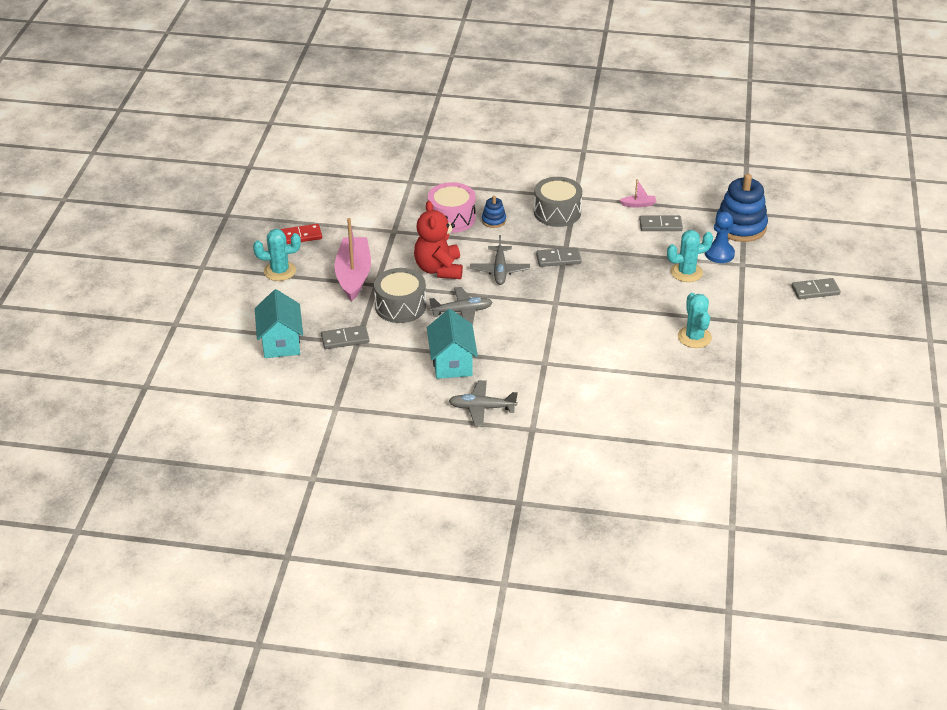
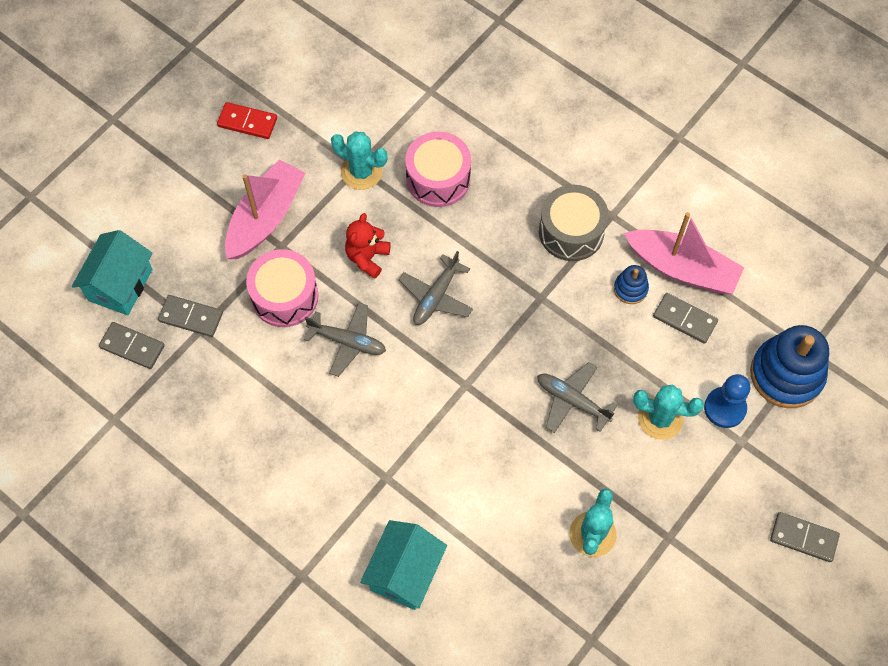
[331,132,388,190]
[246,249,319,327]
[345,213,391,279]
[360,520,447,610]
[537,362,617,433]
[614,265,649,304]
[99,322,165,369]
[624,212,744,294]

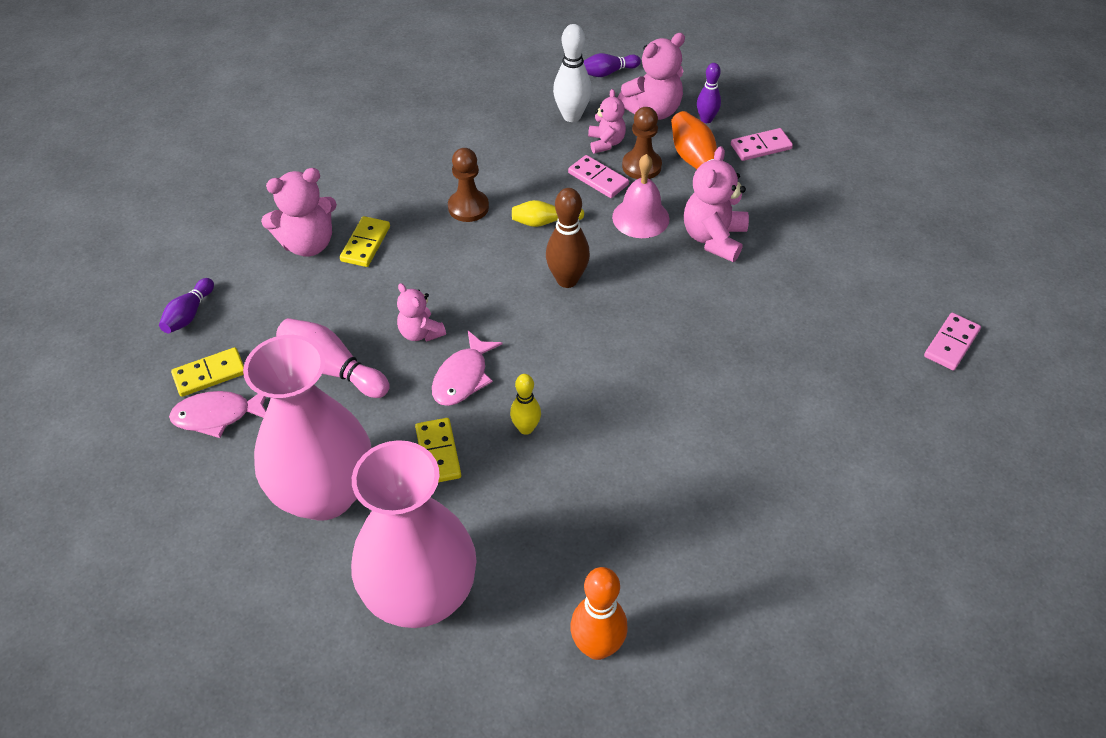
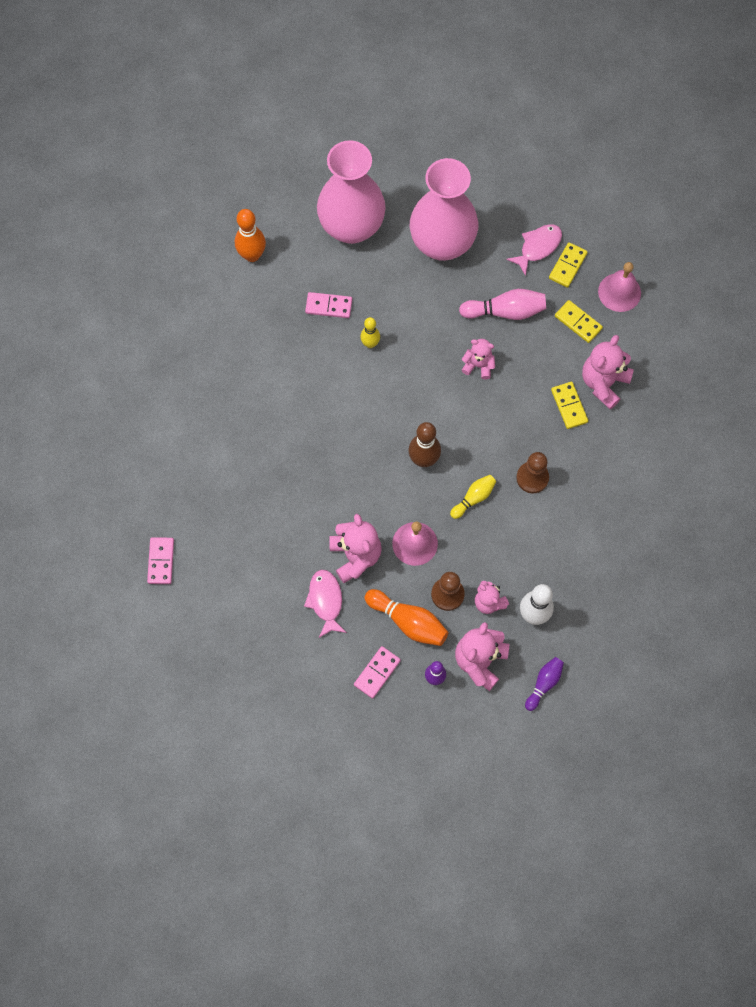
[598,262,641,312]
[555,300,603,343]
[304,570,347,638]
[305,292,352,318]

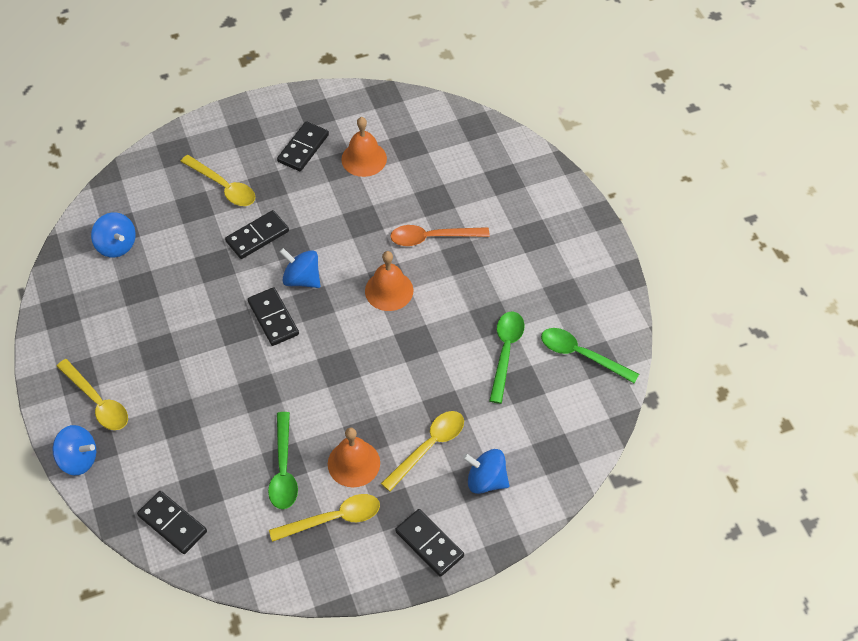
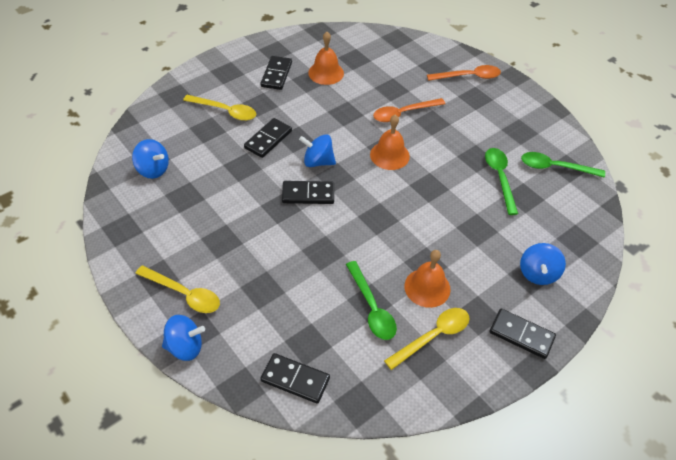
[282,181,334,204]
[381,411,464,492] (first image)
[520,243,566,285]
[427,65,501,81]

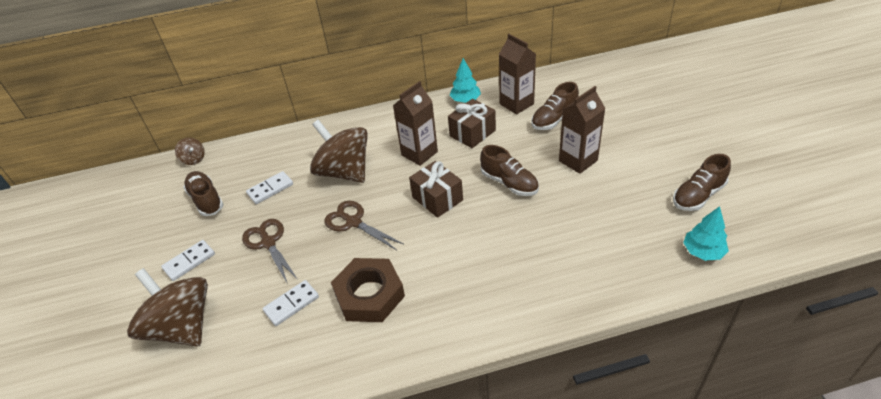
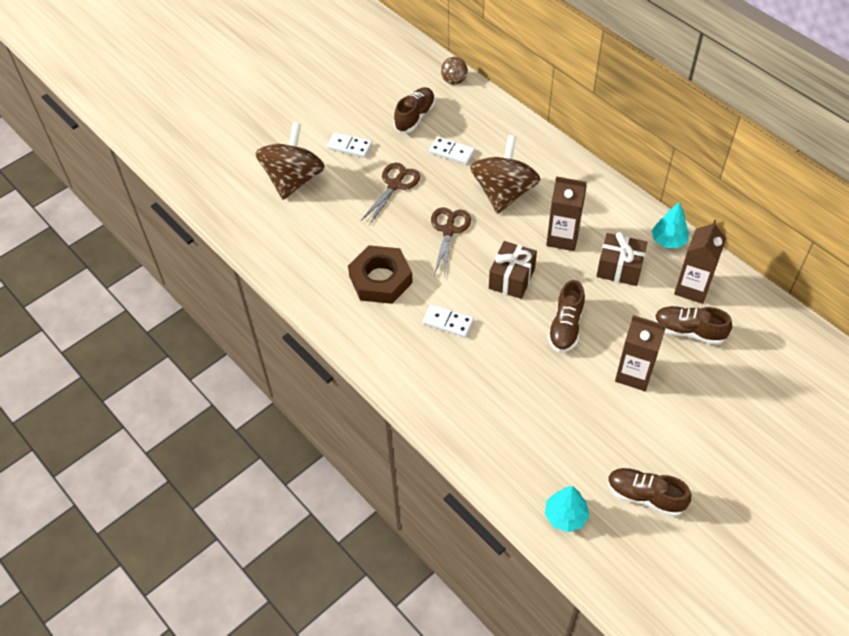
[422,304,474,338]

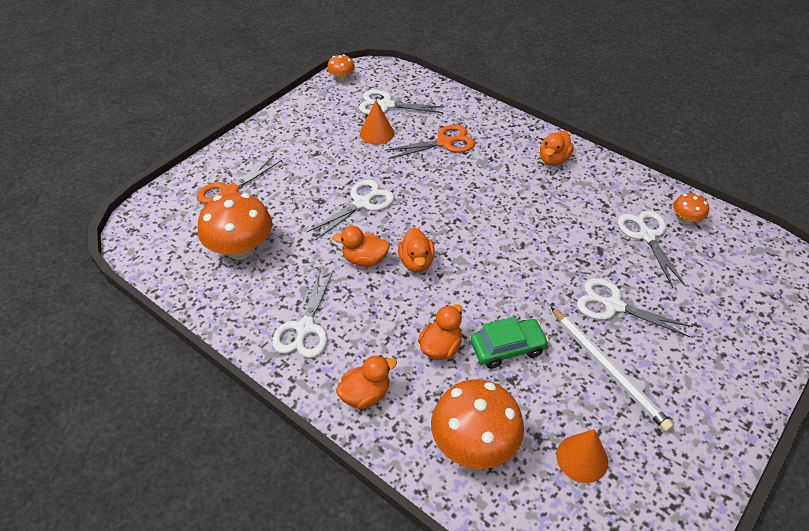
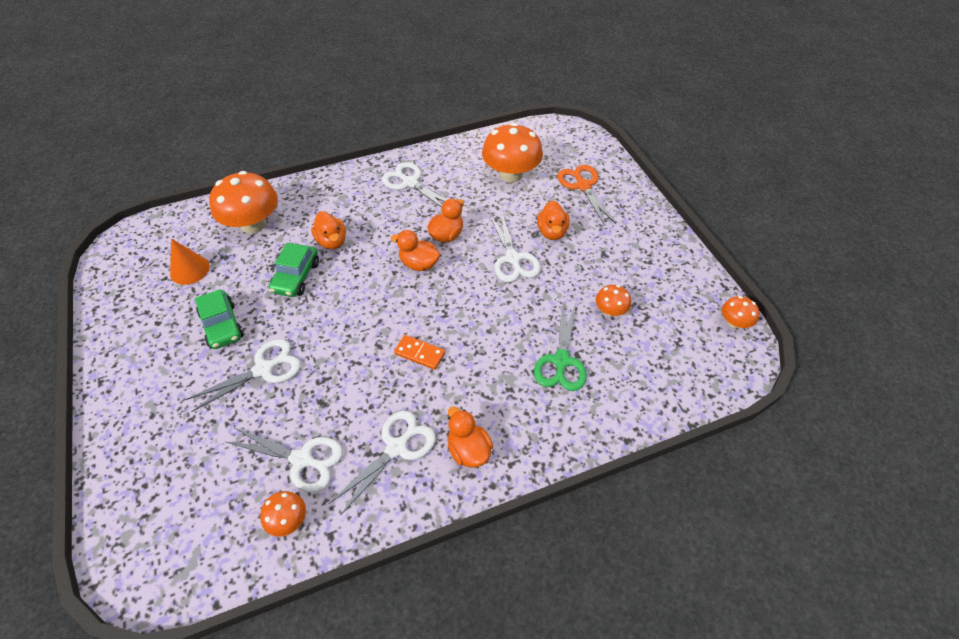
[537,201,570,240]
[330,411,436,515]
[596,285,631,317]
[534,302,587,391]
[195,289,244,349]
[394,335,445,370]

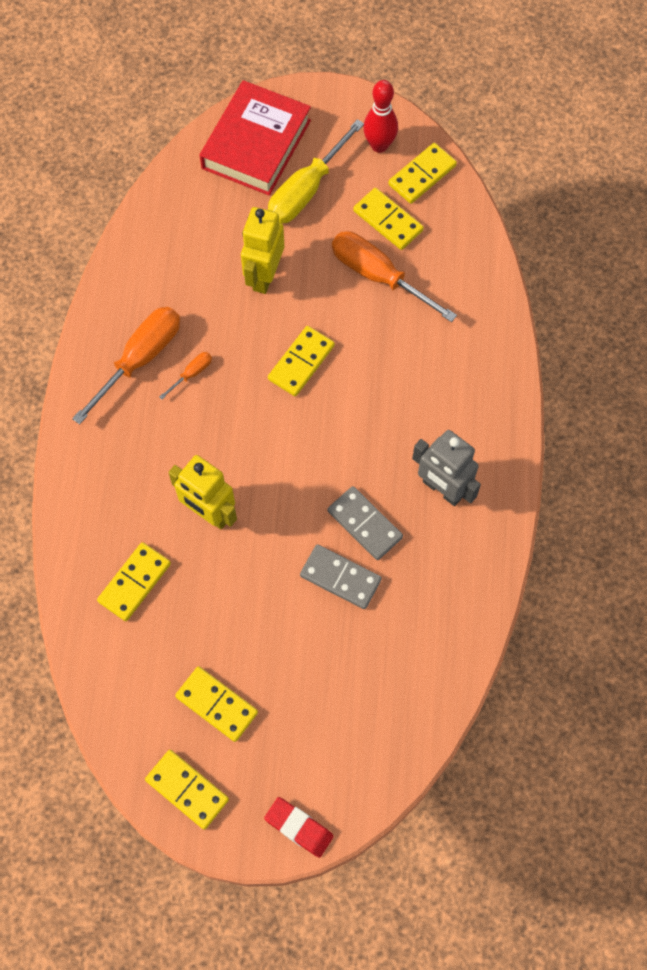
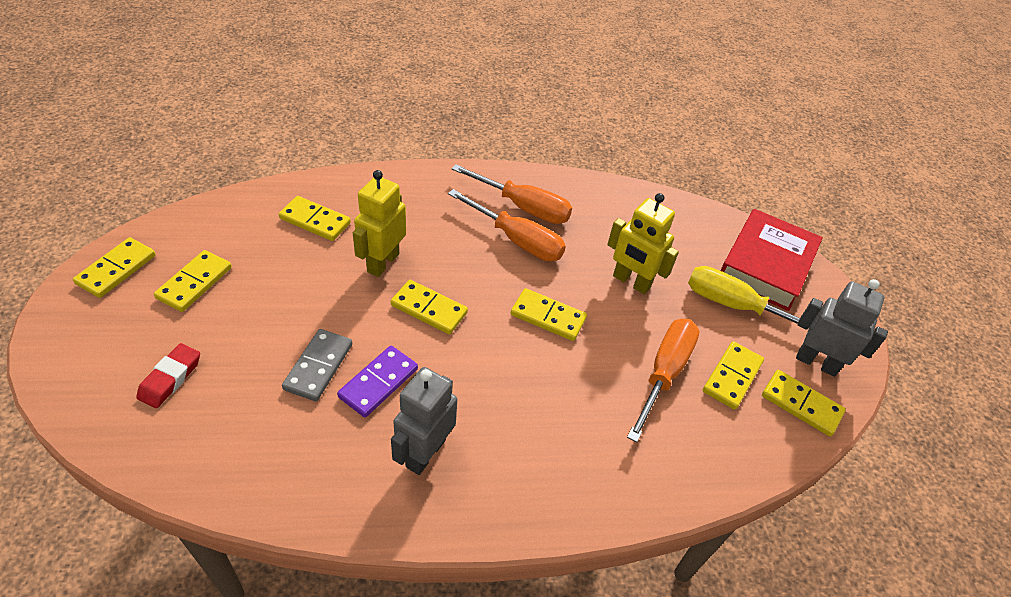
[448,189,566,261]
[720,209,823,311]
[607,193,679,294]
[136,343,200,408]
[337,346,418,418]
[796,279,888,377]
[391,280,468,334]

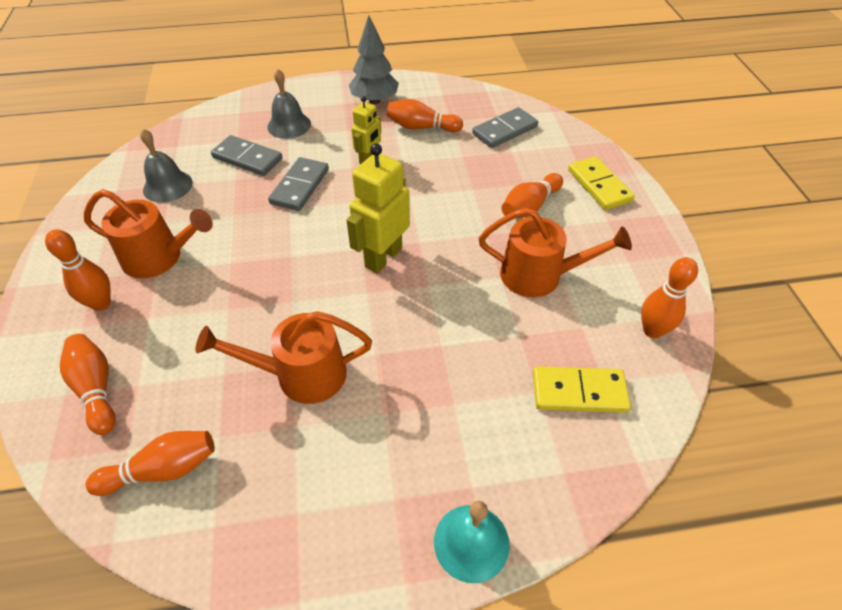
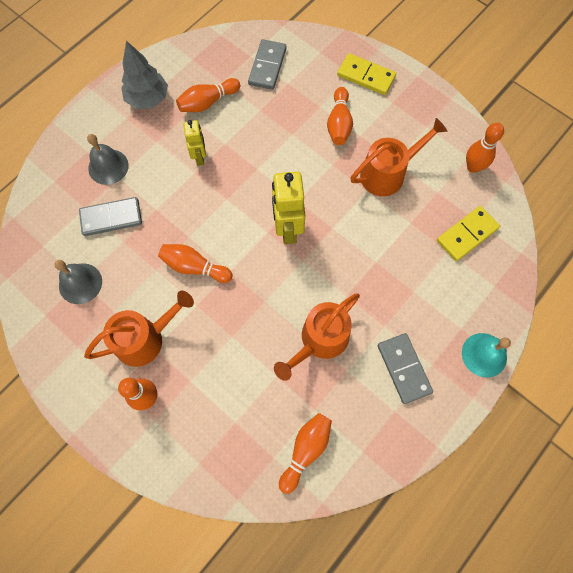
[158,244,233,283]
[378,333,433,404]

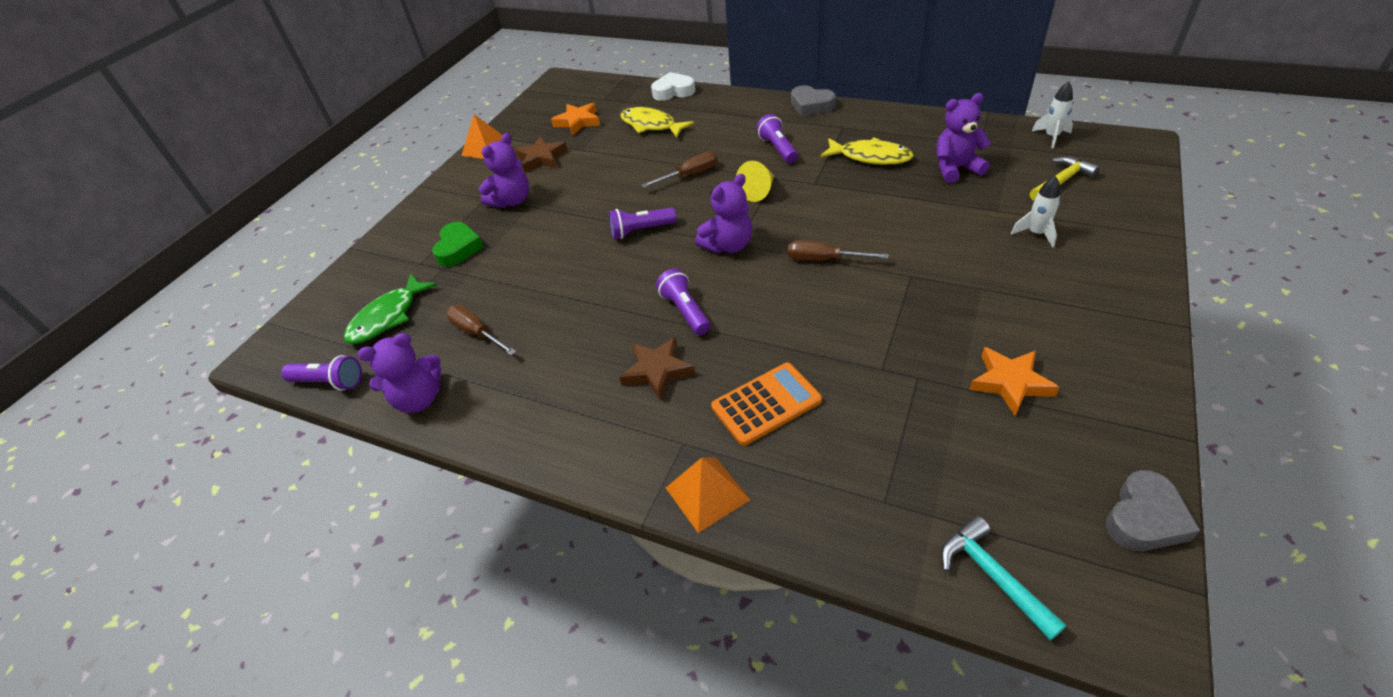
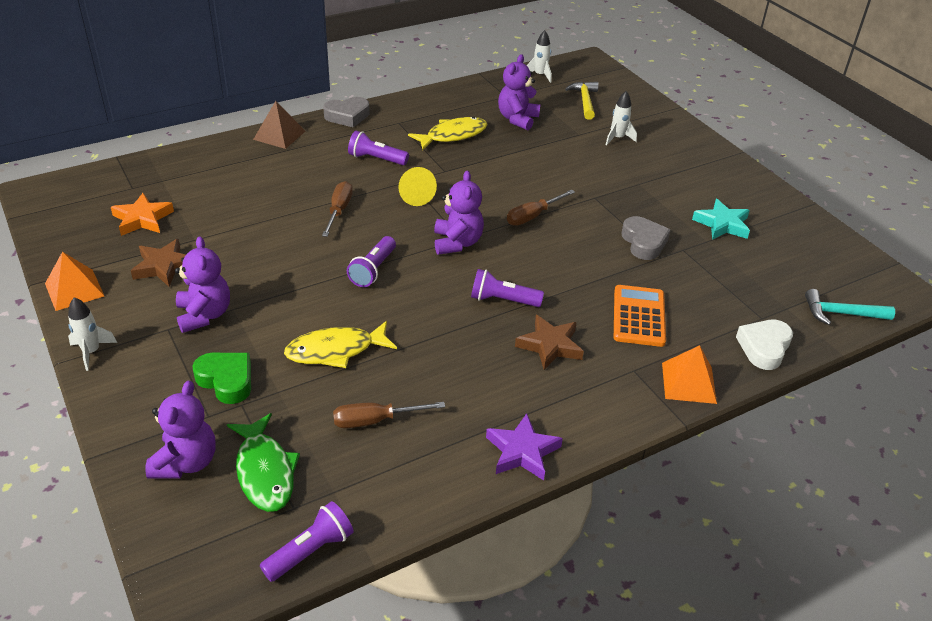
[145,381,216,479]
[284,321,397,368]
[736,320,793,370]
[692,199,750,240]
[621,216,671,260]
[68,297,117,371]
[253,101,305,149]
[486,413,563,480]

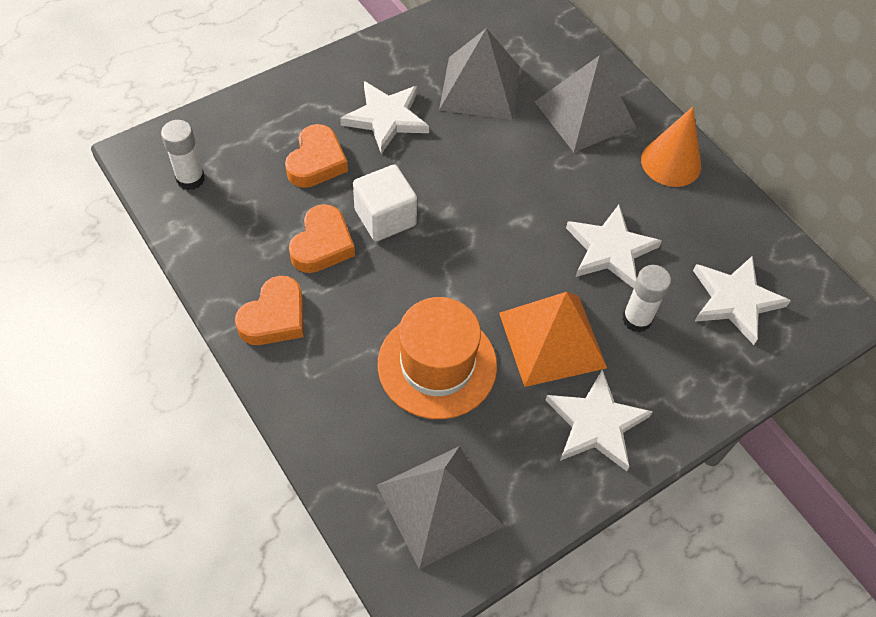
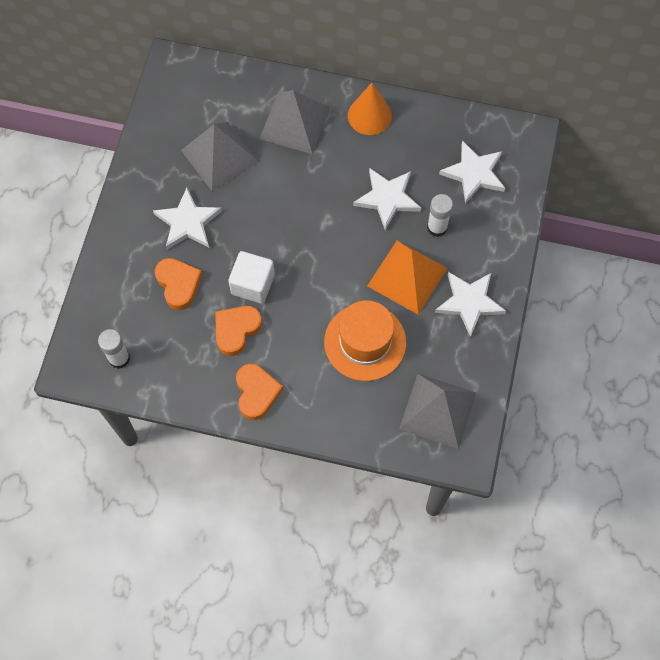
[215,306,262,356]

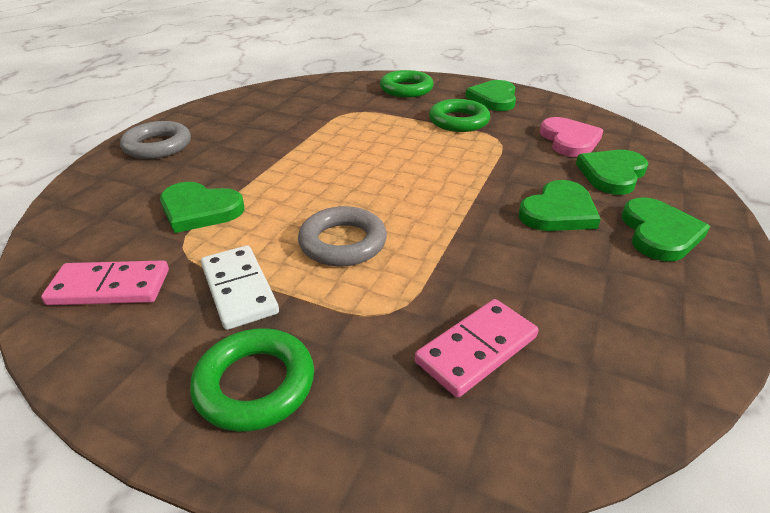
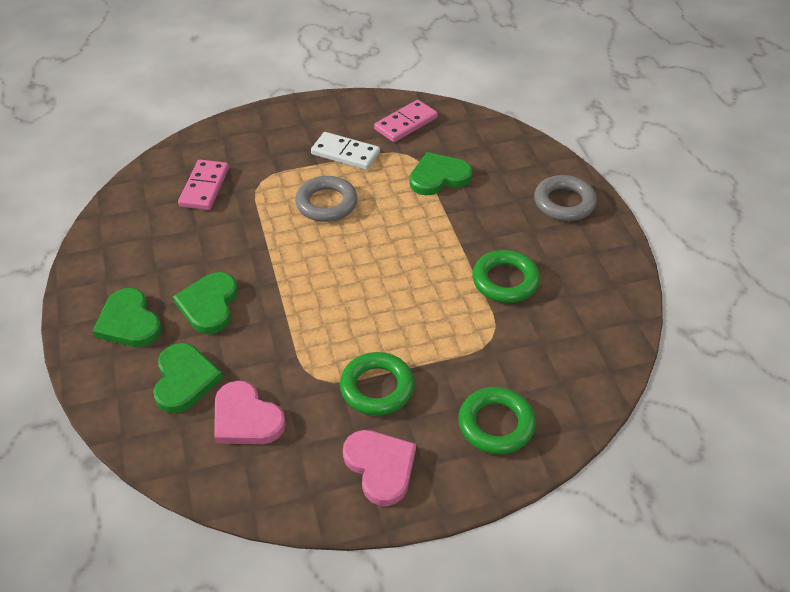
[472,250,540,303]
[343,430,416,506]

